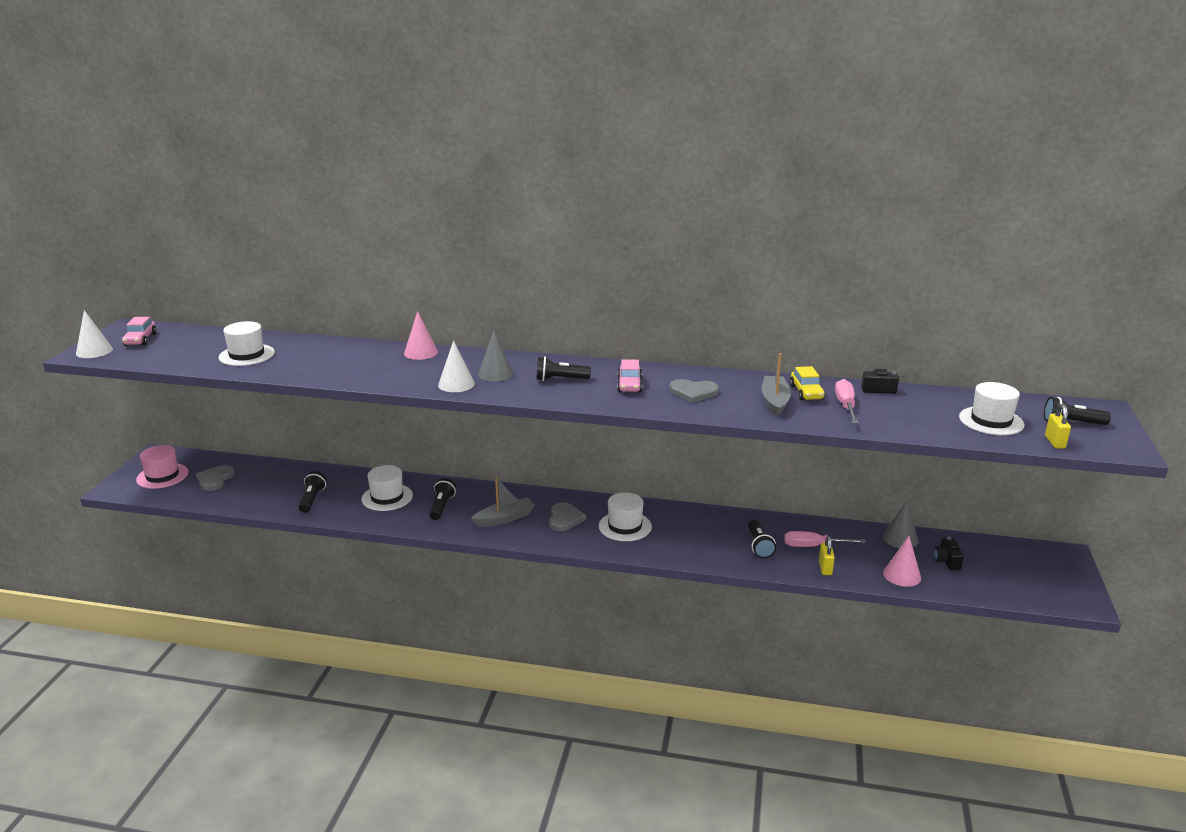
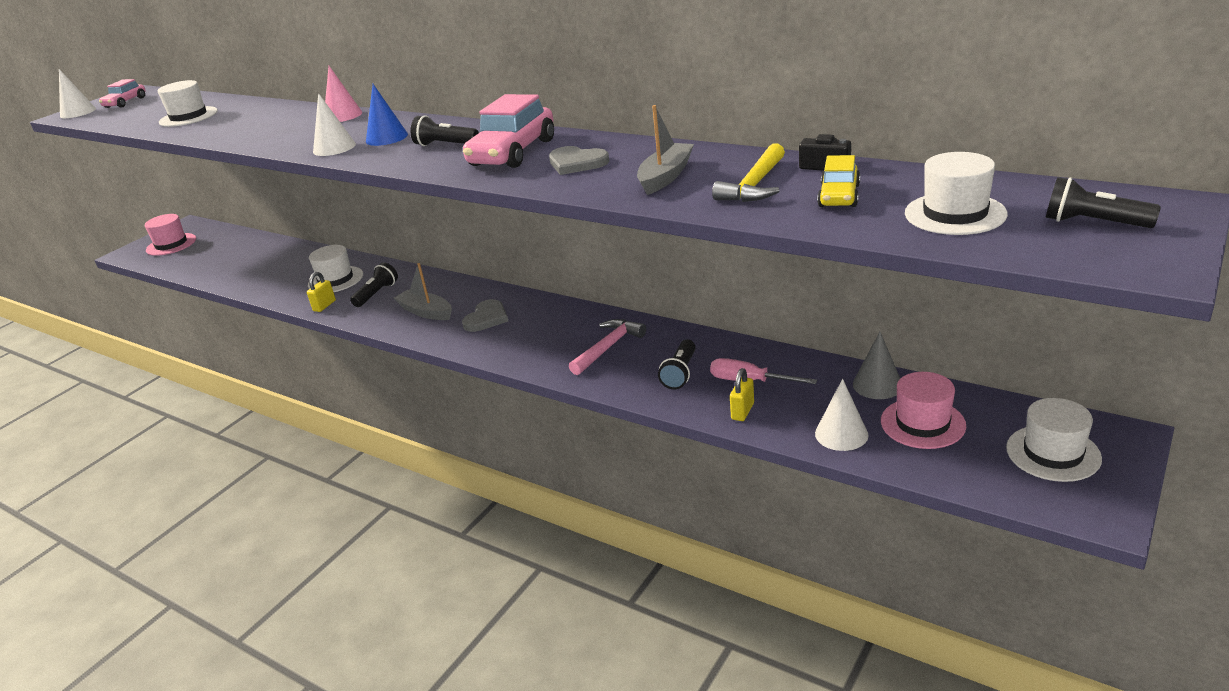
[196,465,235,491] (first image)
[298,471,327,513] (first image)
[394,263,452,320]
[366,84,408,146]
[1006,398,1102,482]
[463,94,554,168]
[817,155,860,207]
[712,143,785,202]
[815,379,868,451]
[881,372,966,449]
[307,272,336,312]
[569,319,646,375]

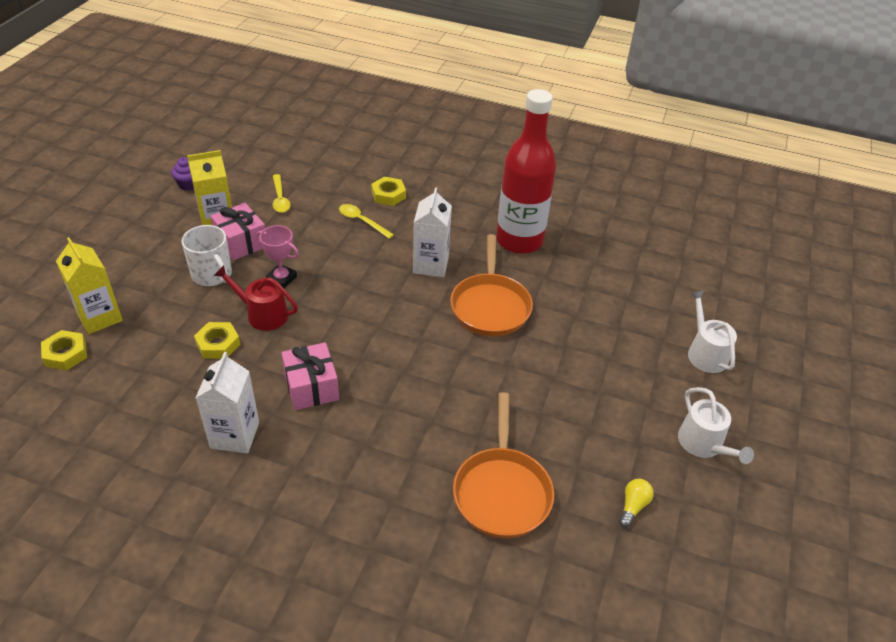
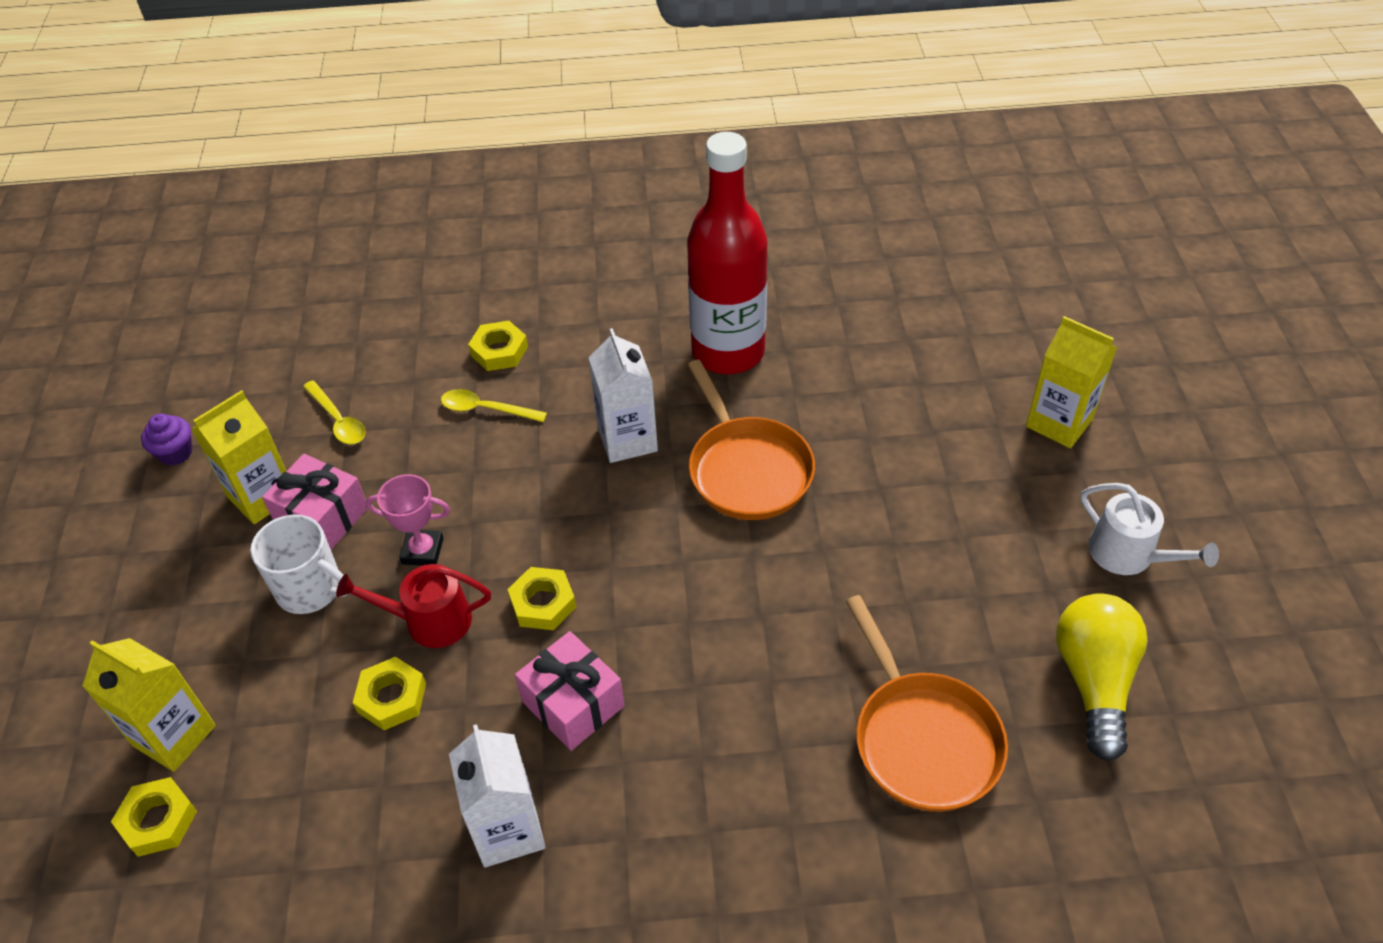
[1056,593,1148,761]
[1026,316,1117,448]
[507,567,576,630]

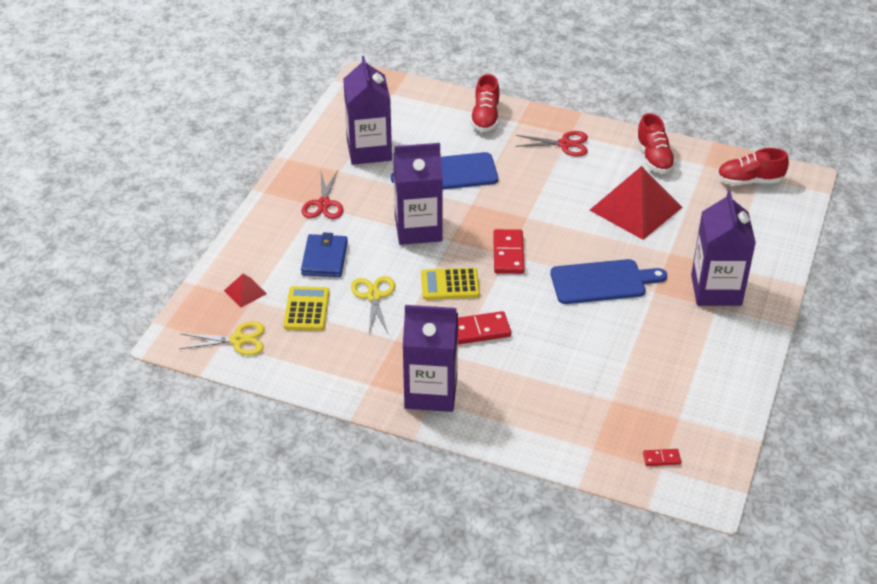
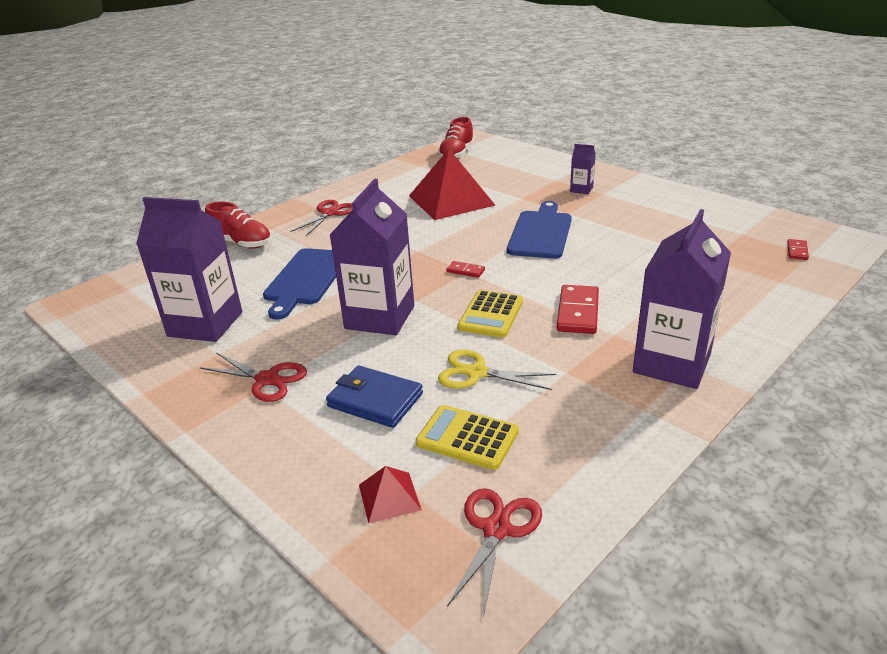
[447,488,542,618]
[447,261,485,278]
[636,113,676,173] (first image)
[570,144,596,194]

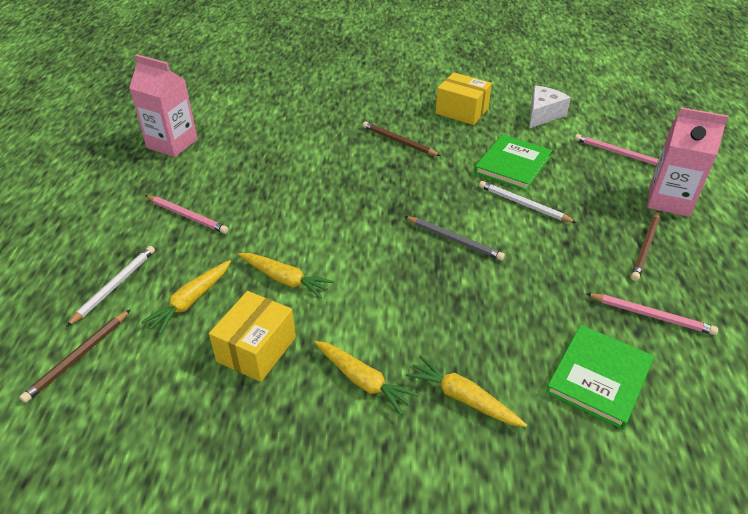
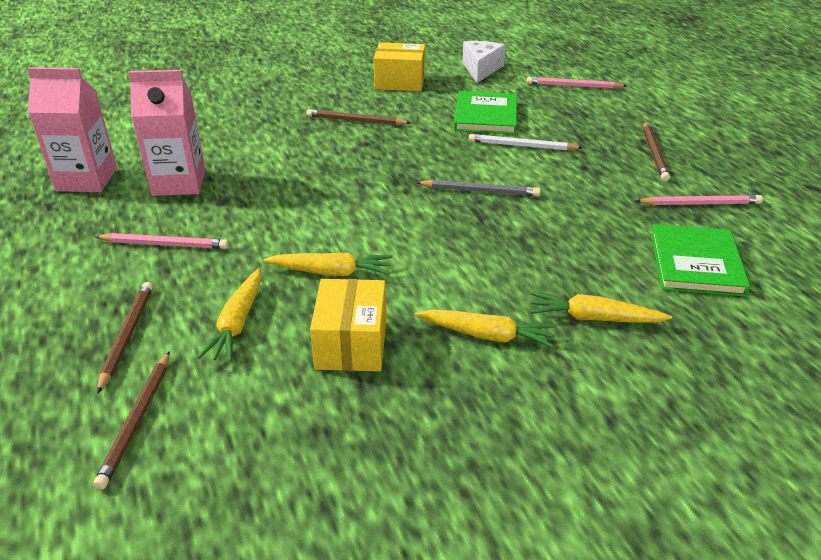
[97,282,153,394]
[128,70,205,196]

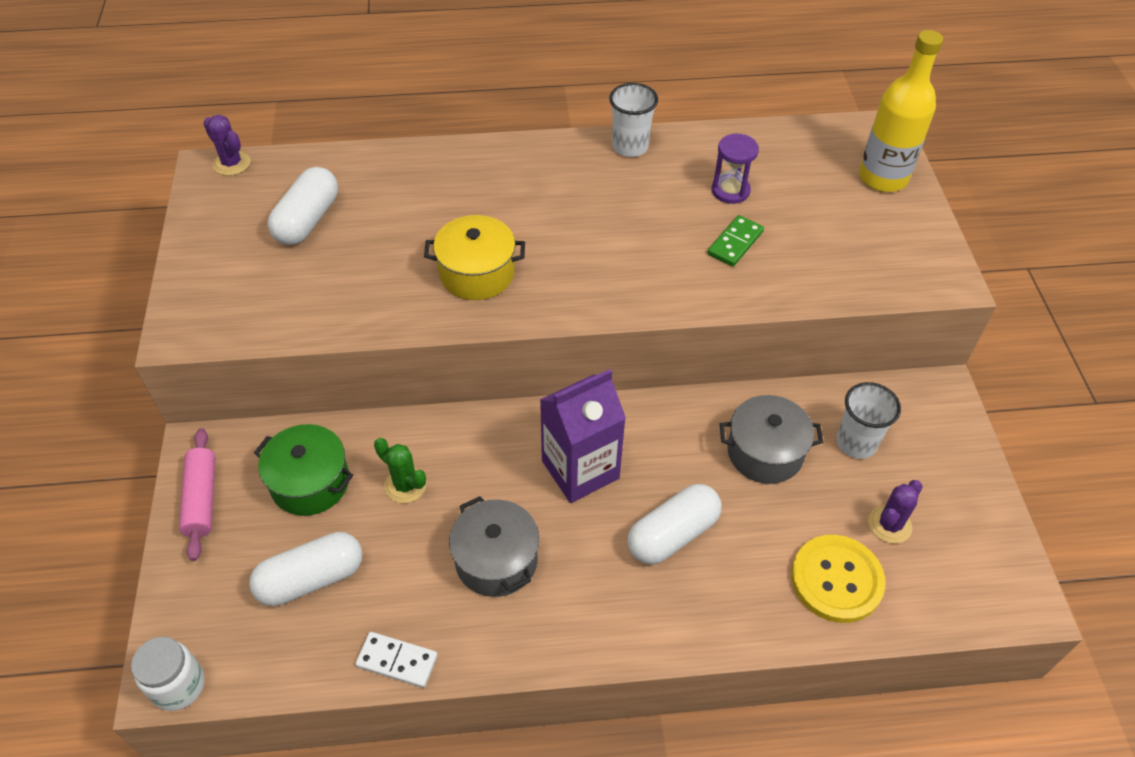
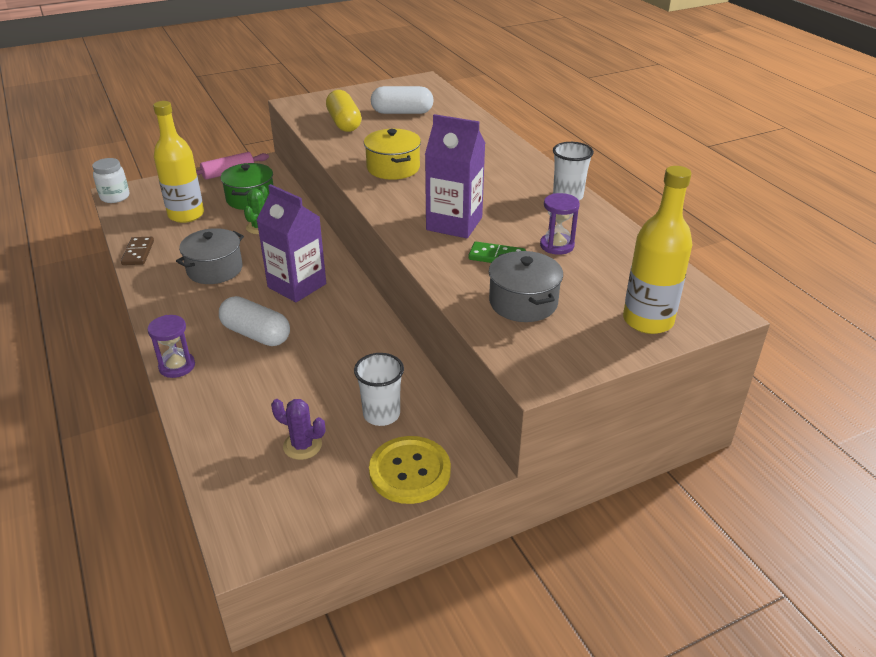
[203,115,251,176] (first image)
[153,101,204,223]
[121,237,154,265]
[489,251,563,322]
[369,436,451,504]
[147,315,195,378]
[326,90,361,132]
[425,114,485,238]

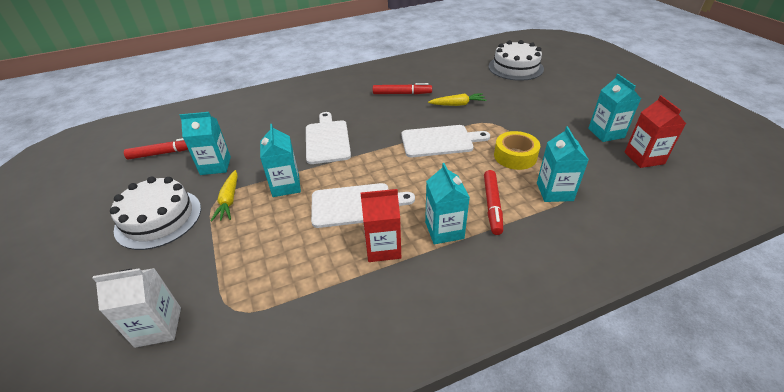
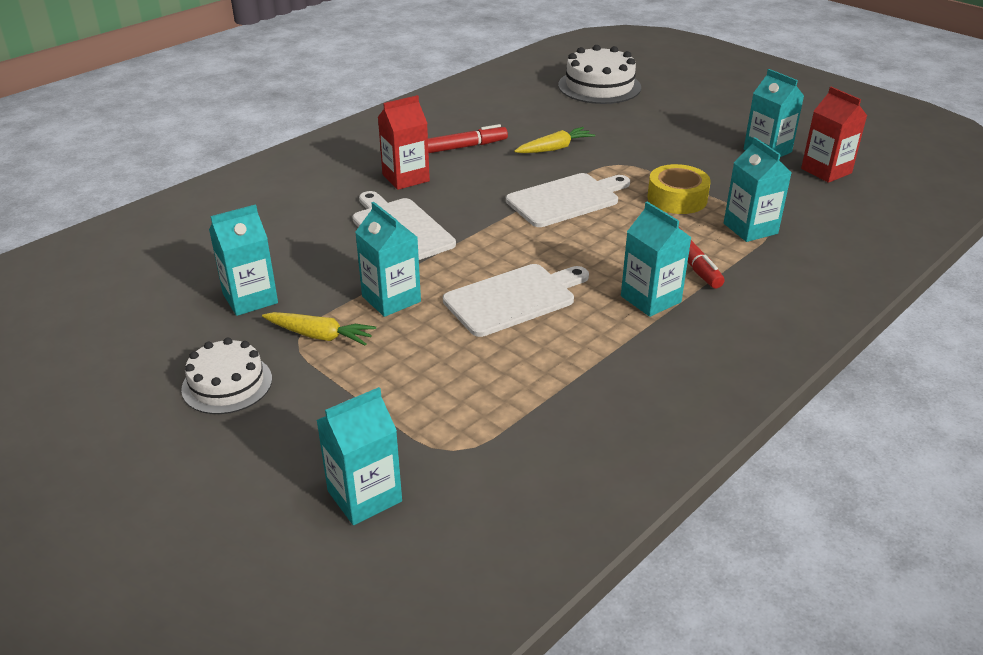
[316,387,402,525]
[181,338,272,414]
[124,138,188,160] (first image)
[262,312,376,346]
[378,95,430,190]

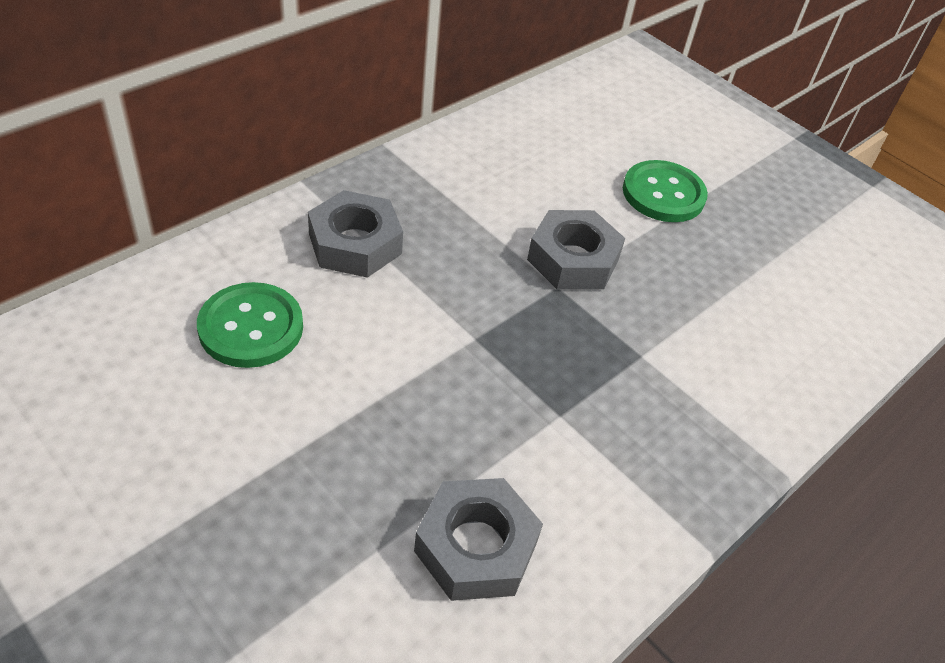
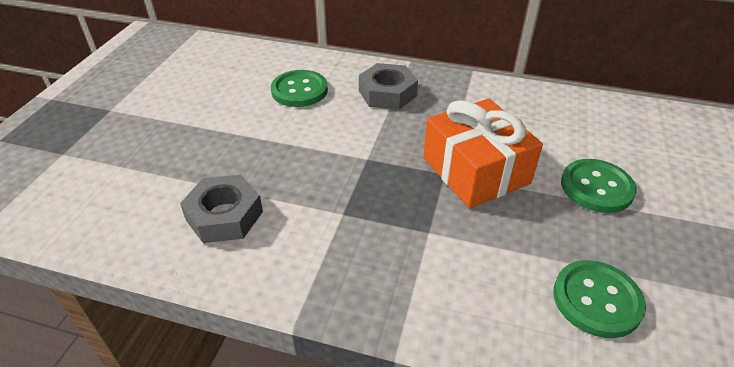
[423,98,543,208]
[553,260,646,338]

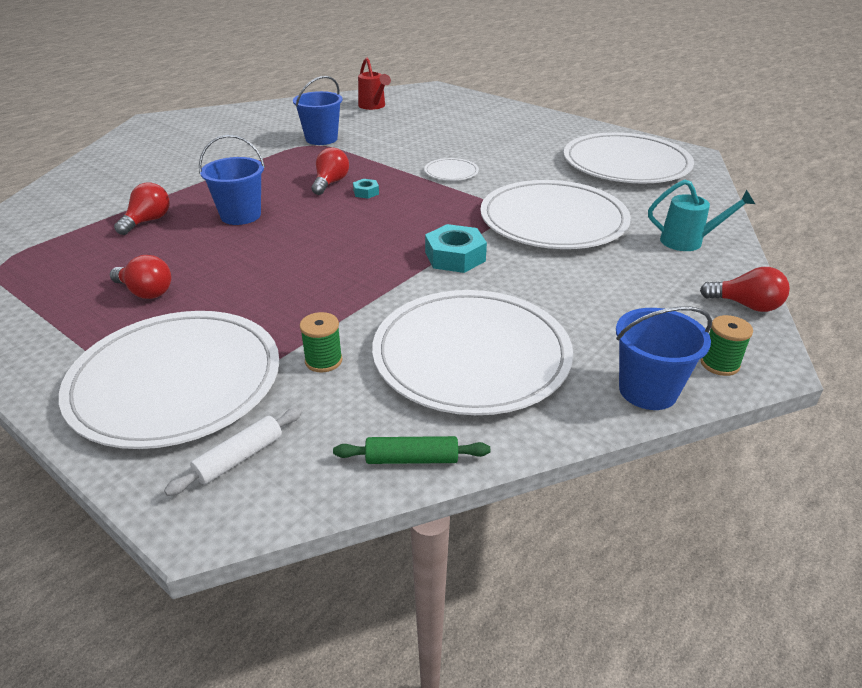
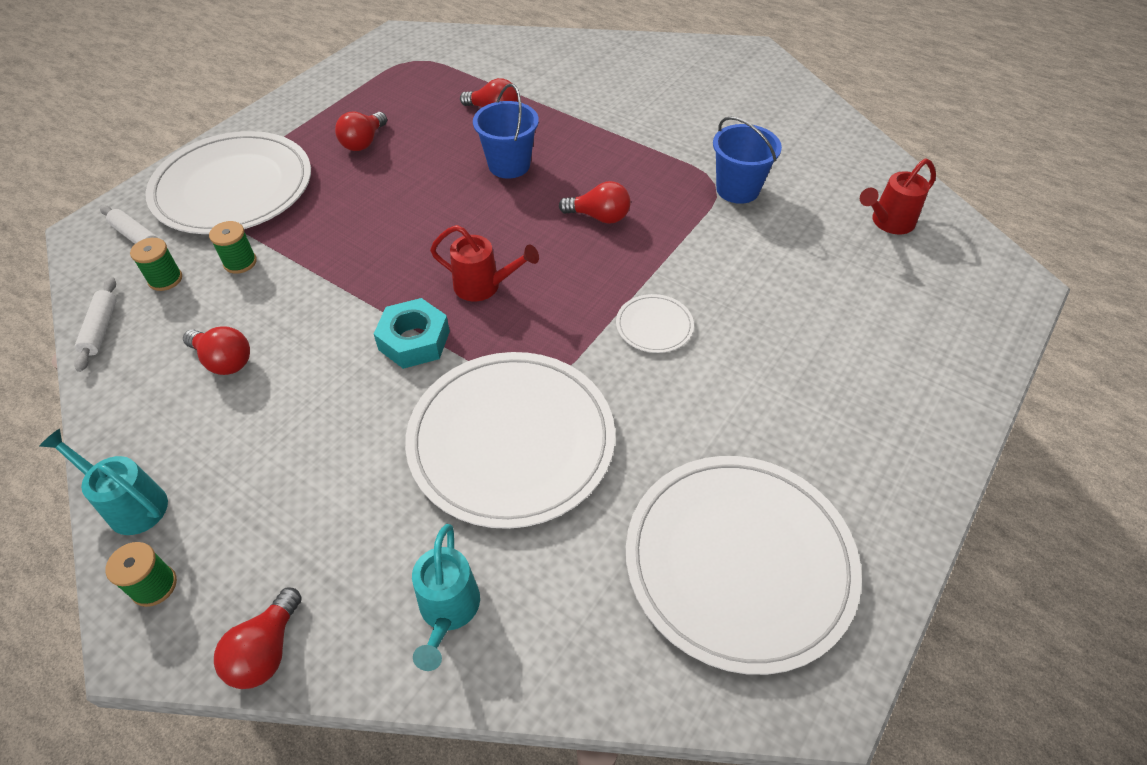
[74,277,117,372]
[353,179,379,199] (first image)
[183,326,250,375]
[39,429,168,535]
[130,238,182,291]
[430,225,539,302]

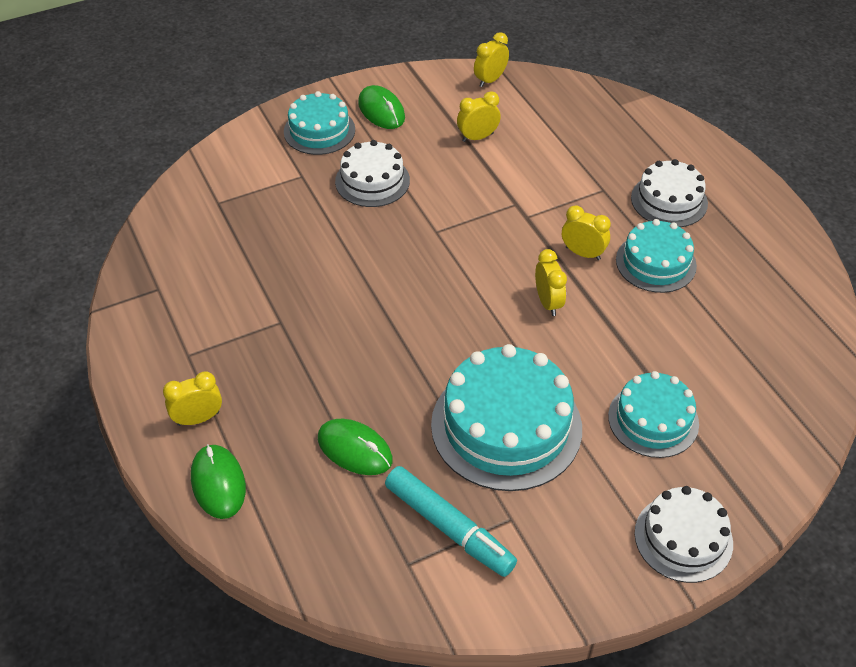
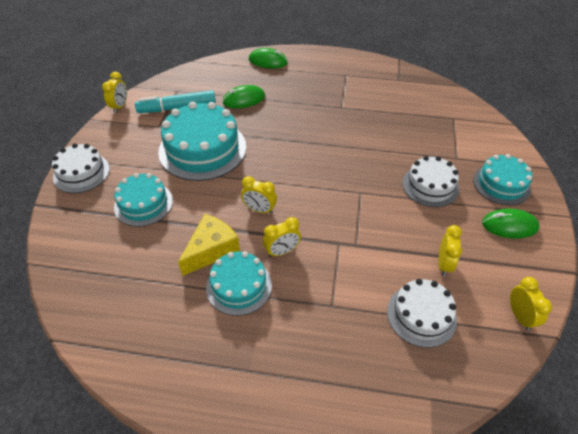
[102,72,127,113]
[387,279,457,348]
[178,214,240,276]

